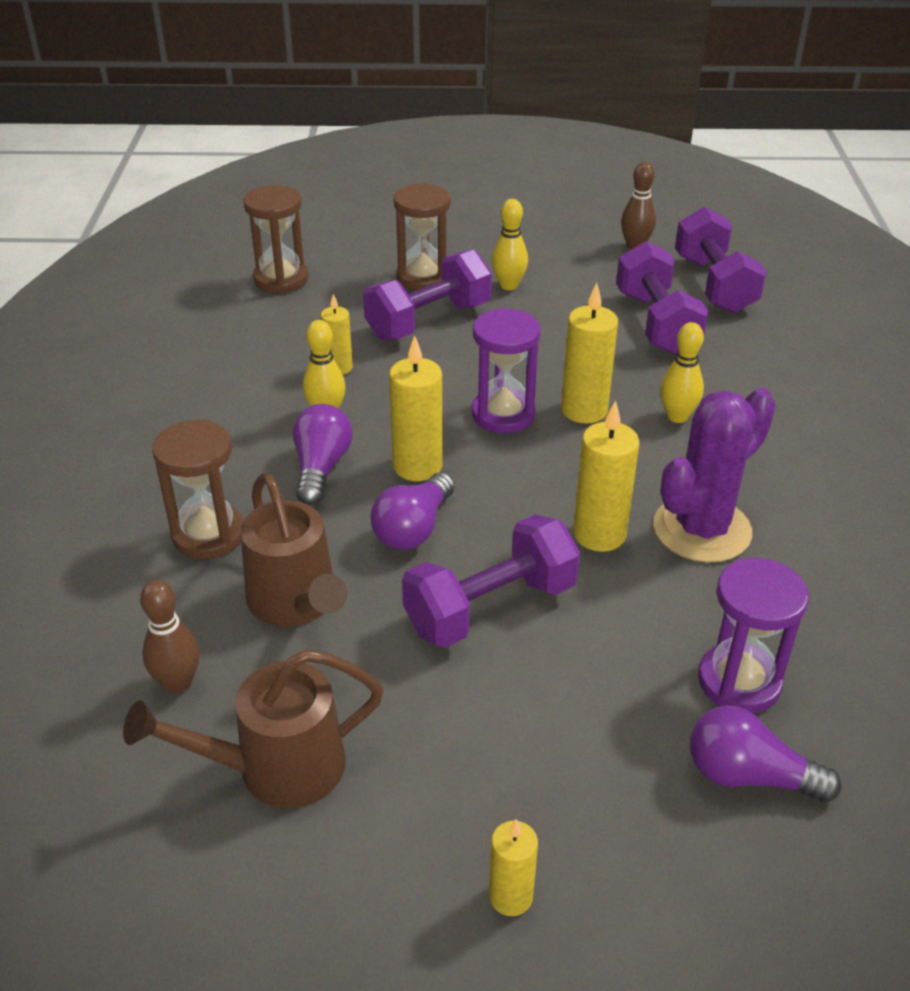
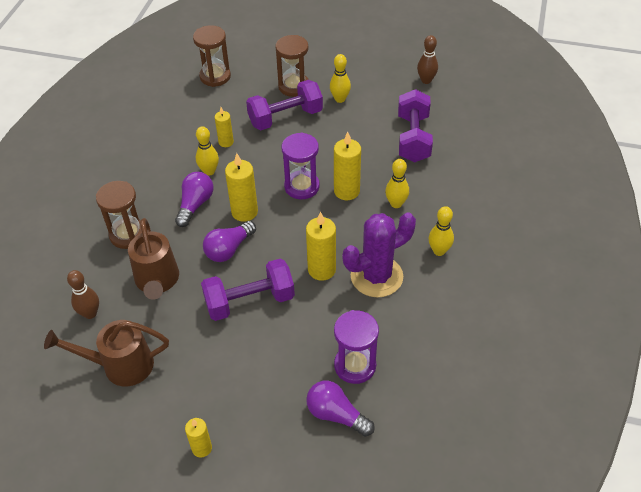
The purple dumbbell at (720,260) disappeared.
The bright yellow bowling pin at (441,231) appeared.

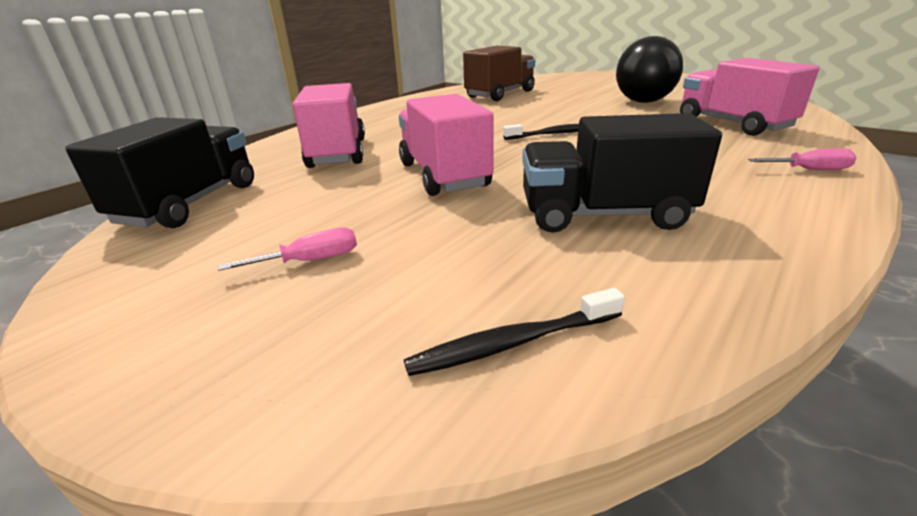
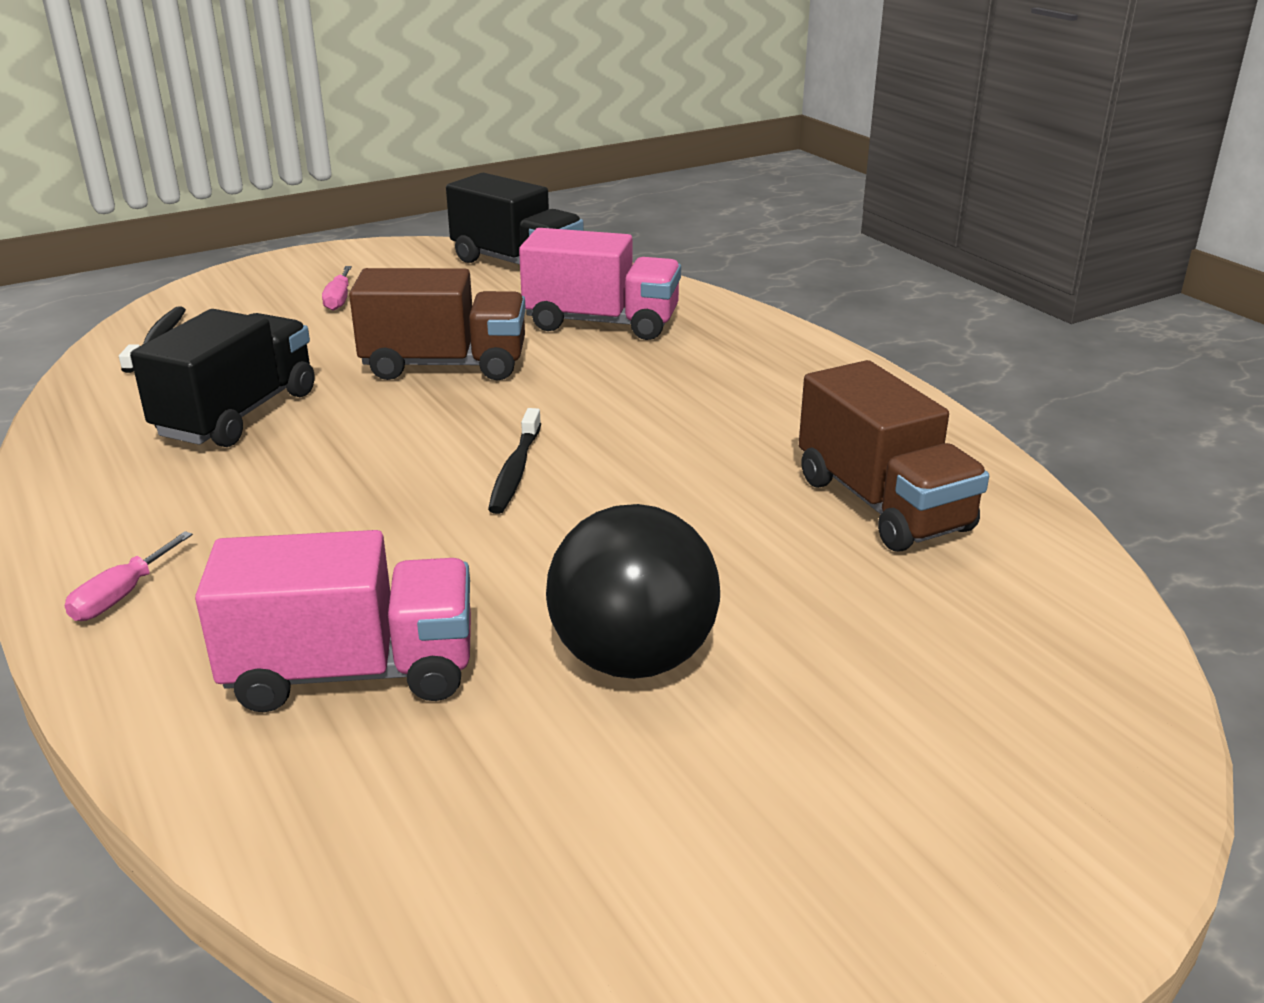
The pink toy truck at (446,145) became the brown toy truck at (437,324).

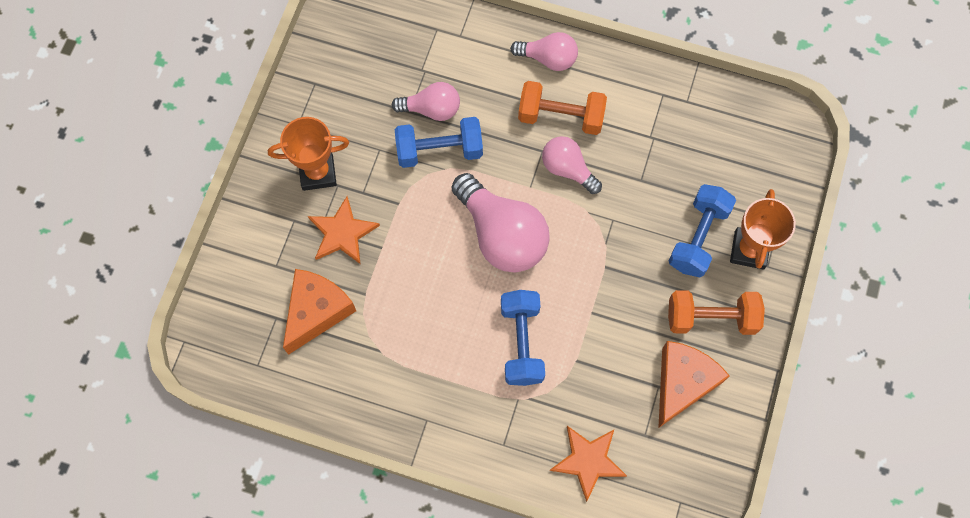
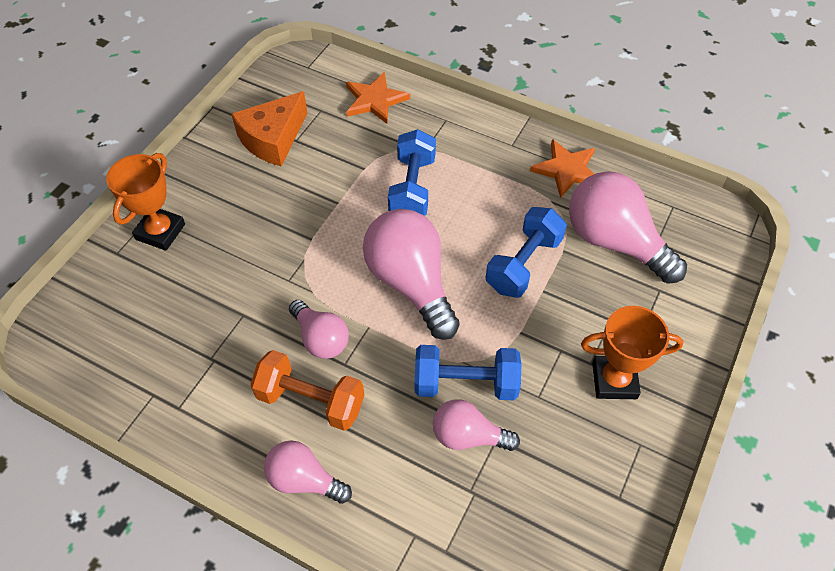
The cobalt dumbbell moved from (702,230) to (526,252).
The orange five-pointed star moved from (344,230) to (562,168).
The orange cheese wedge at (319,312) was replaced by the pink lightbulb at (628,227).
The orange dumbbell at (716,312) disappeared.

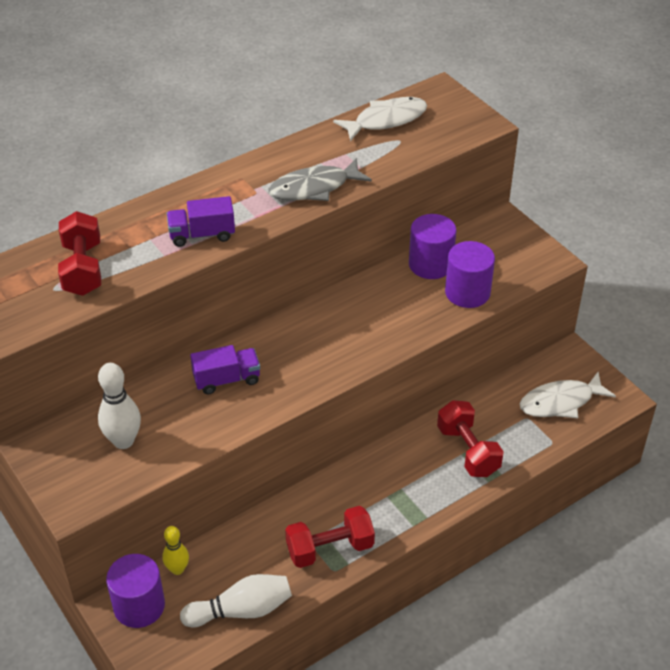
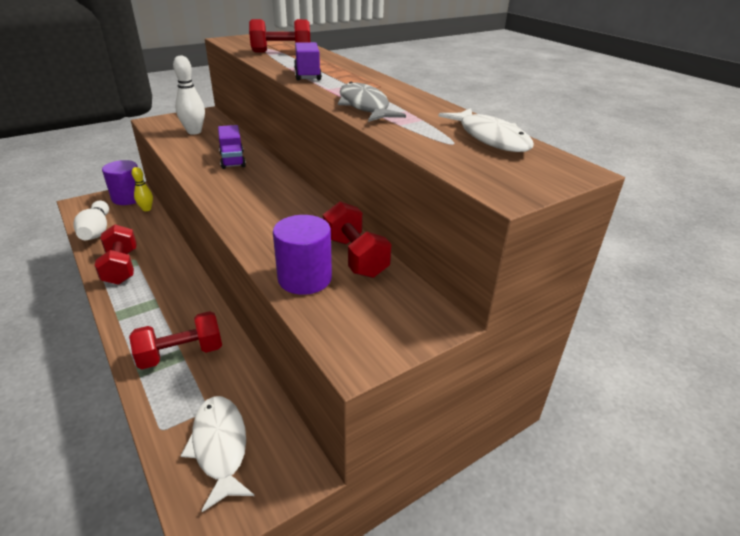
The purple cylinder at (432,246) was replaced by the red dumbbell at (357,239).

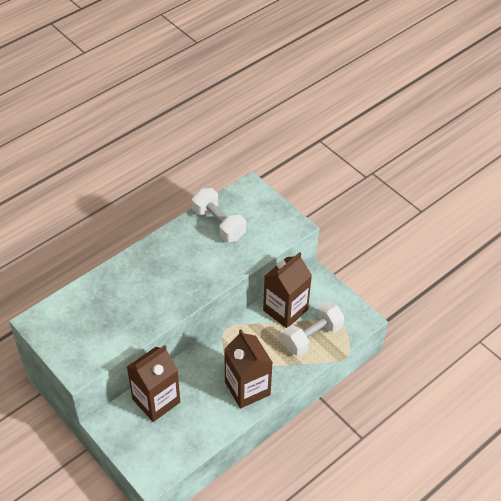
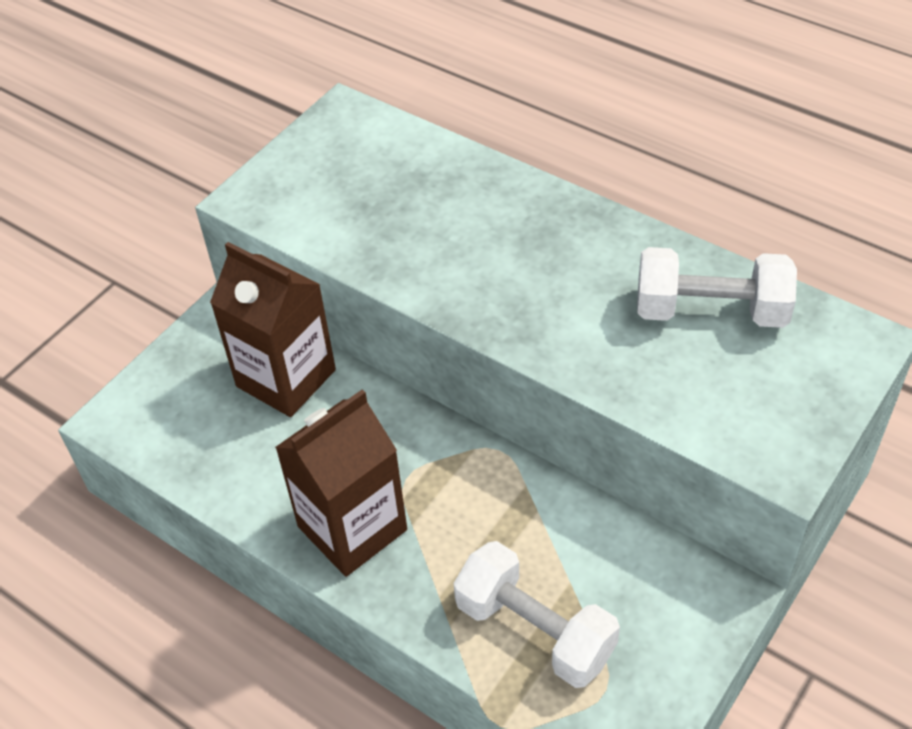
The snow-white dumbbell at (219,215) turned 60 degrees clockwise.
The brown juice carton at (287,290) disappeared.

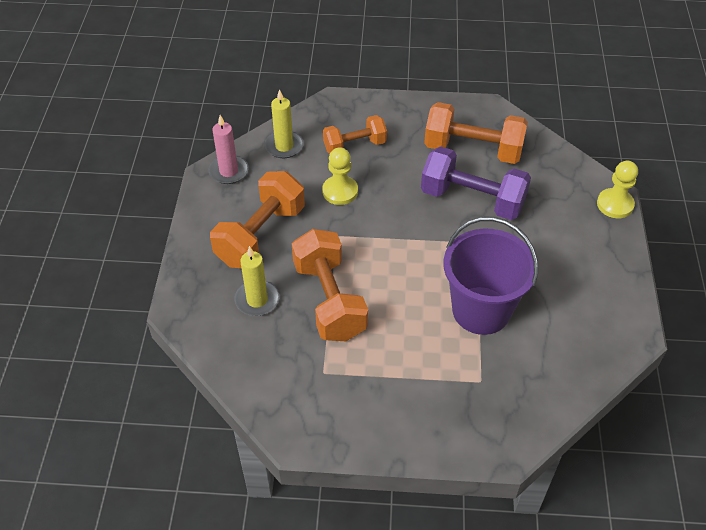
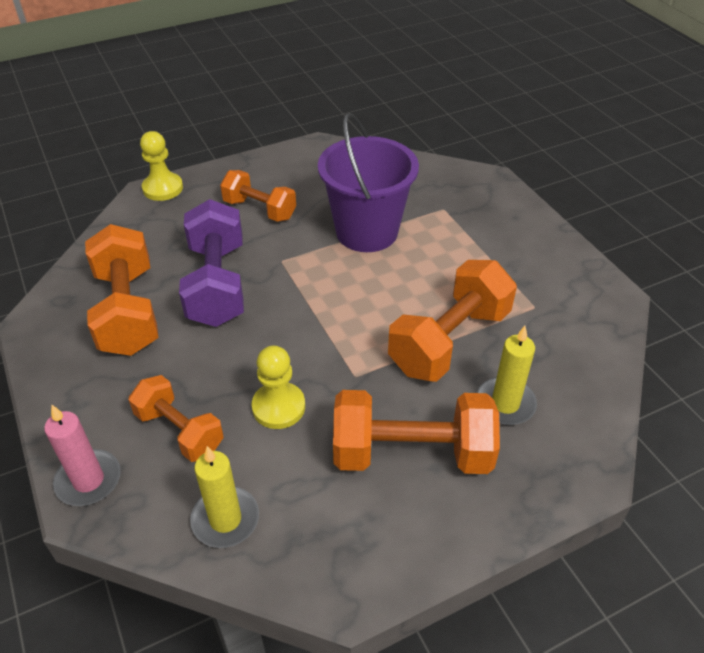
The pink candle moved from (228,149) to (82,455).
The orange dumbbell at (258,196) appeared.

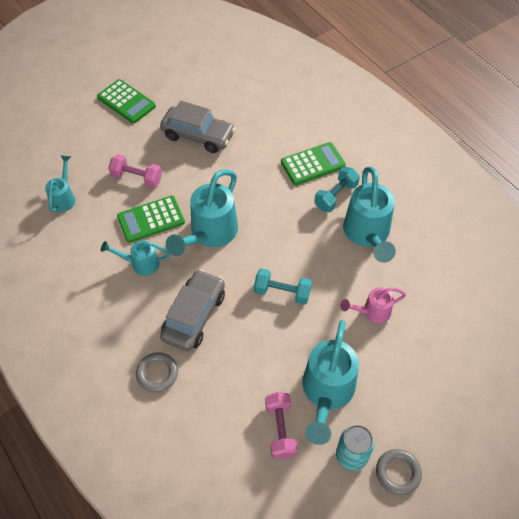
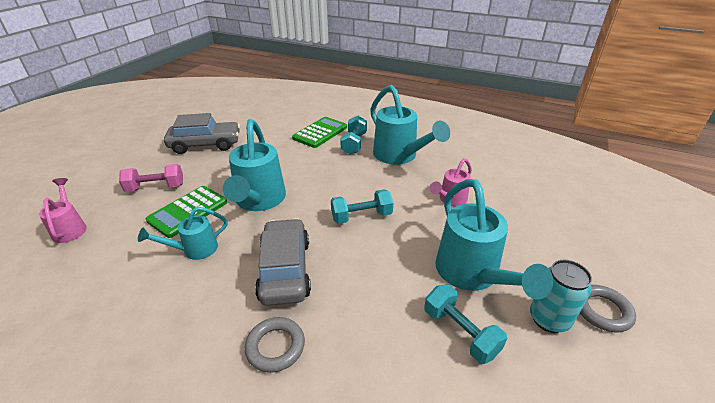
The green pocket calculator at (126,101) disappeared.
The teal sprinkling can at (60,183) became the pink sprinkling can at (63,210).
The pink dumbbell at (281,425) became the teal dumbbell at (465,324).

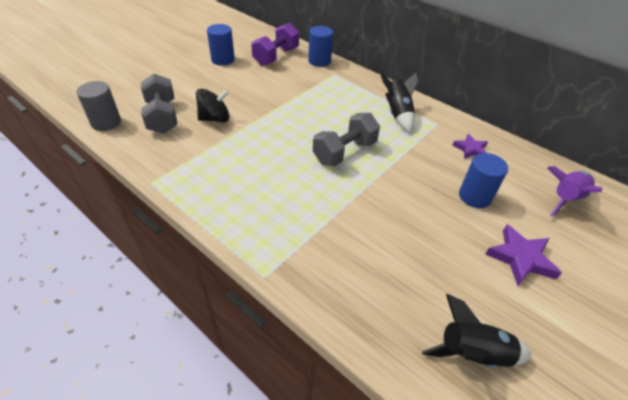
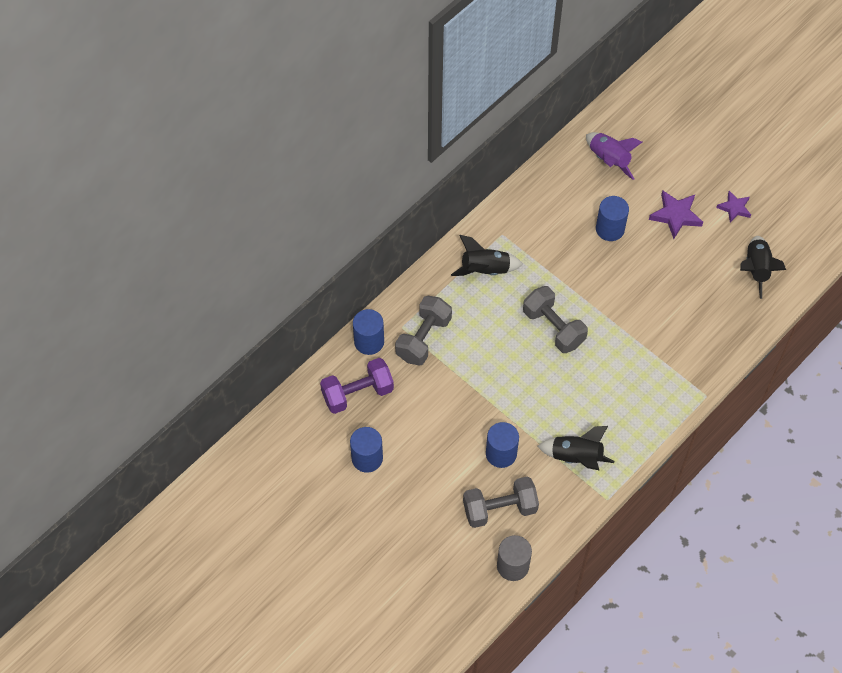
The purple dumbbell at (275,44) turned 60 degrees counterclockwise.
The black toy top at (212,105) was replaced by the cobalt cylinder at (502,445).
The purple five-pointed star moved from (470,146) to (733,206).
The grey dumbbell at (423,331) appeared.
The black rocket at (576,448) appeared.

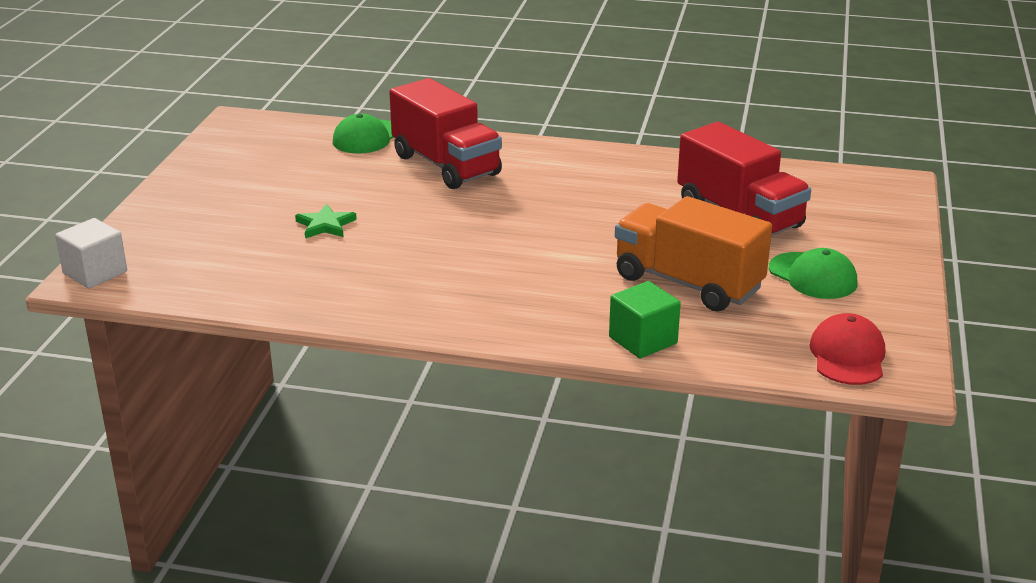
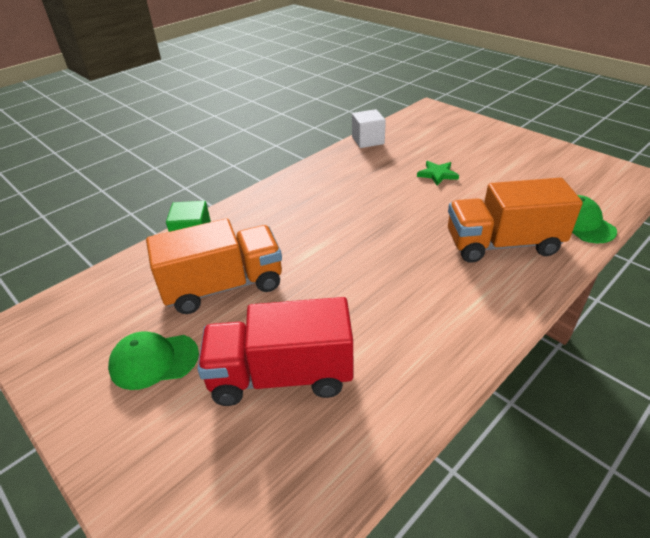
The red toy truck at (445,133) became the orange toy truck at (515,220).
The snow-white solid cube moved from (91,253) to (369,128).
The red baseball cap at (847,349) disappeared.

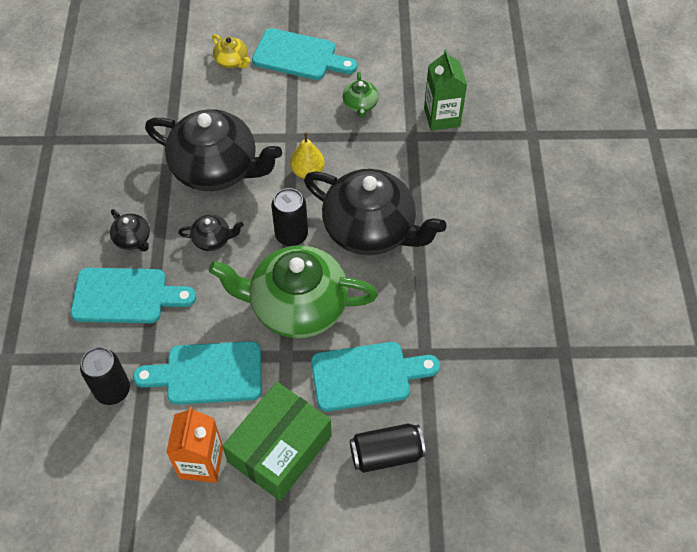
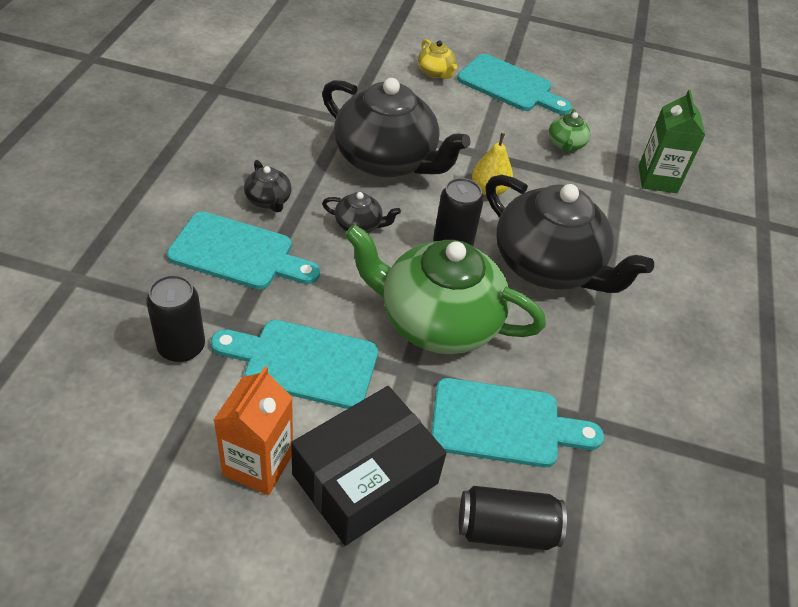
The green parcel at (277,441) became the black parcel at (369,466).

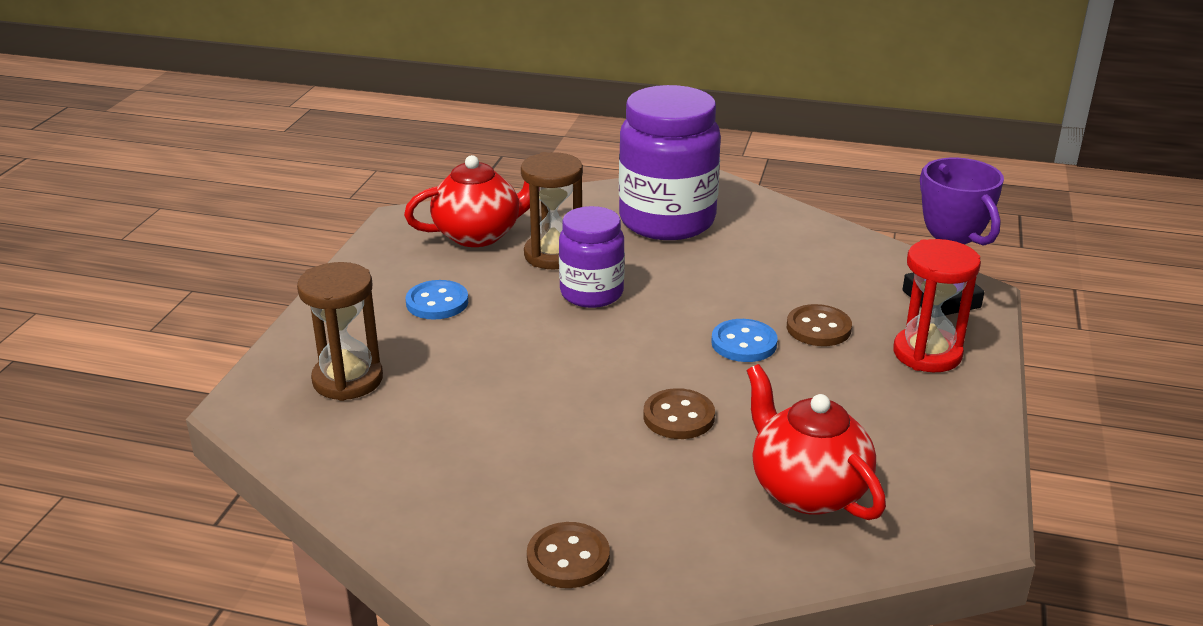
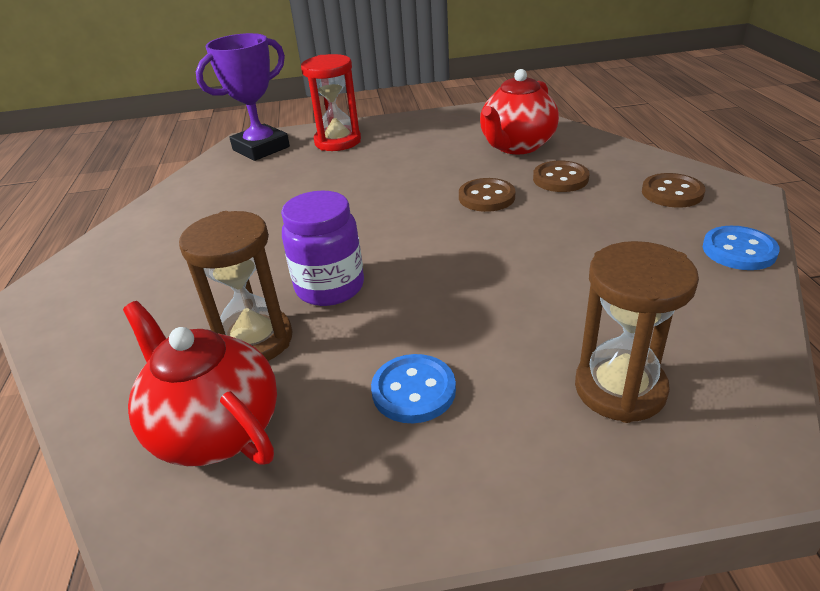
The purple jar at (670,162) disappeared.
The brown shirt button moved from (819,325) to (561,176).
The cobalt shirt button moved from (744,340) to (741,248).

